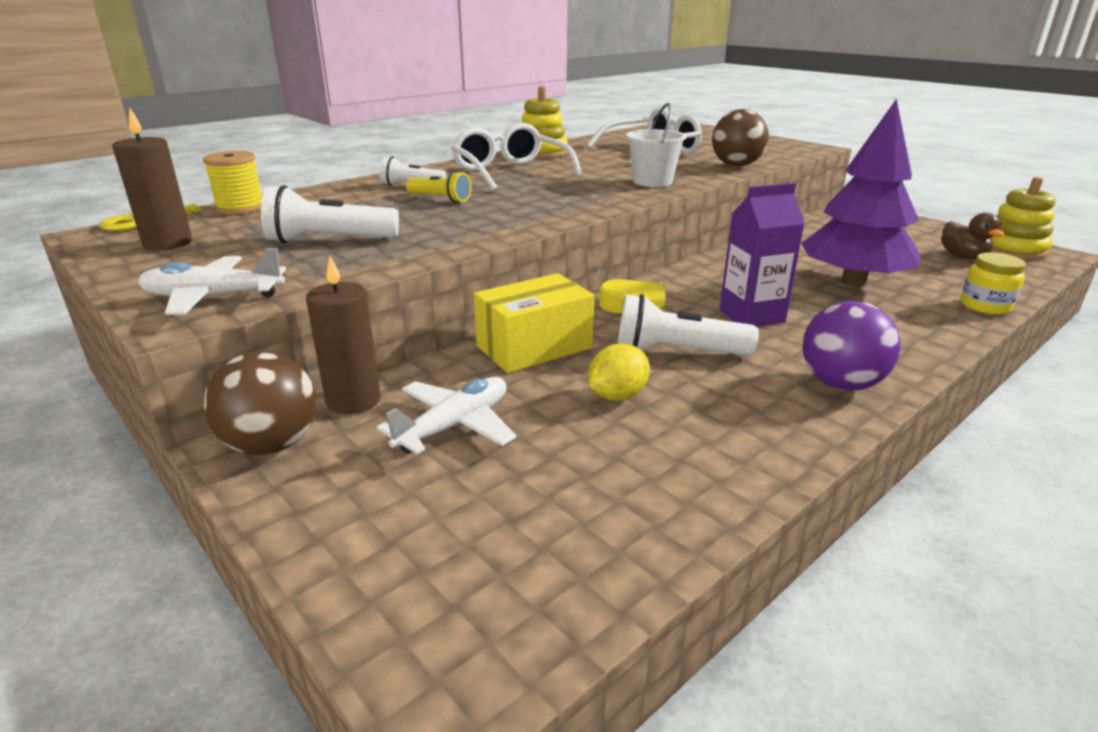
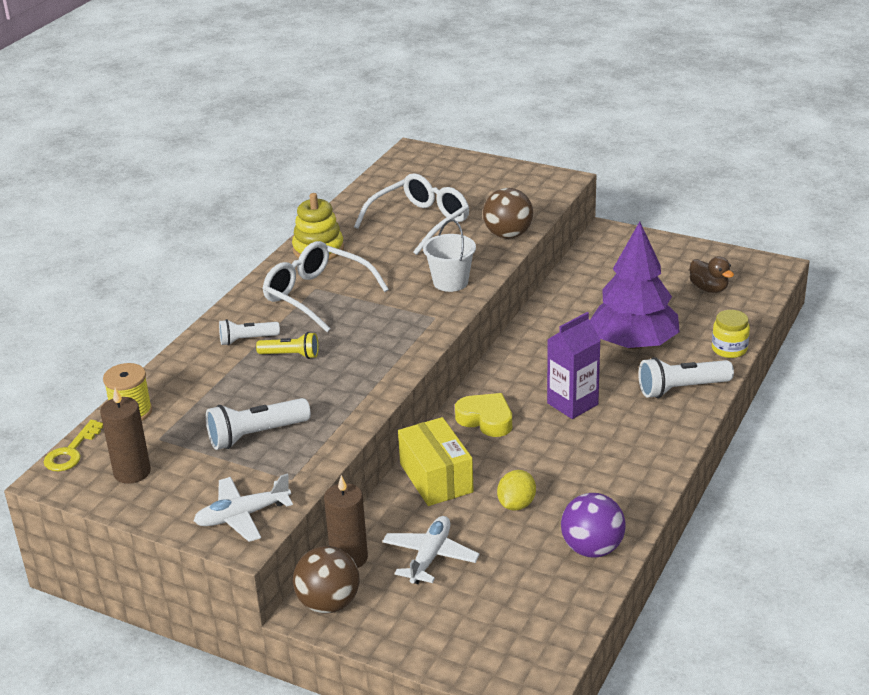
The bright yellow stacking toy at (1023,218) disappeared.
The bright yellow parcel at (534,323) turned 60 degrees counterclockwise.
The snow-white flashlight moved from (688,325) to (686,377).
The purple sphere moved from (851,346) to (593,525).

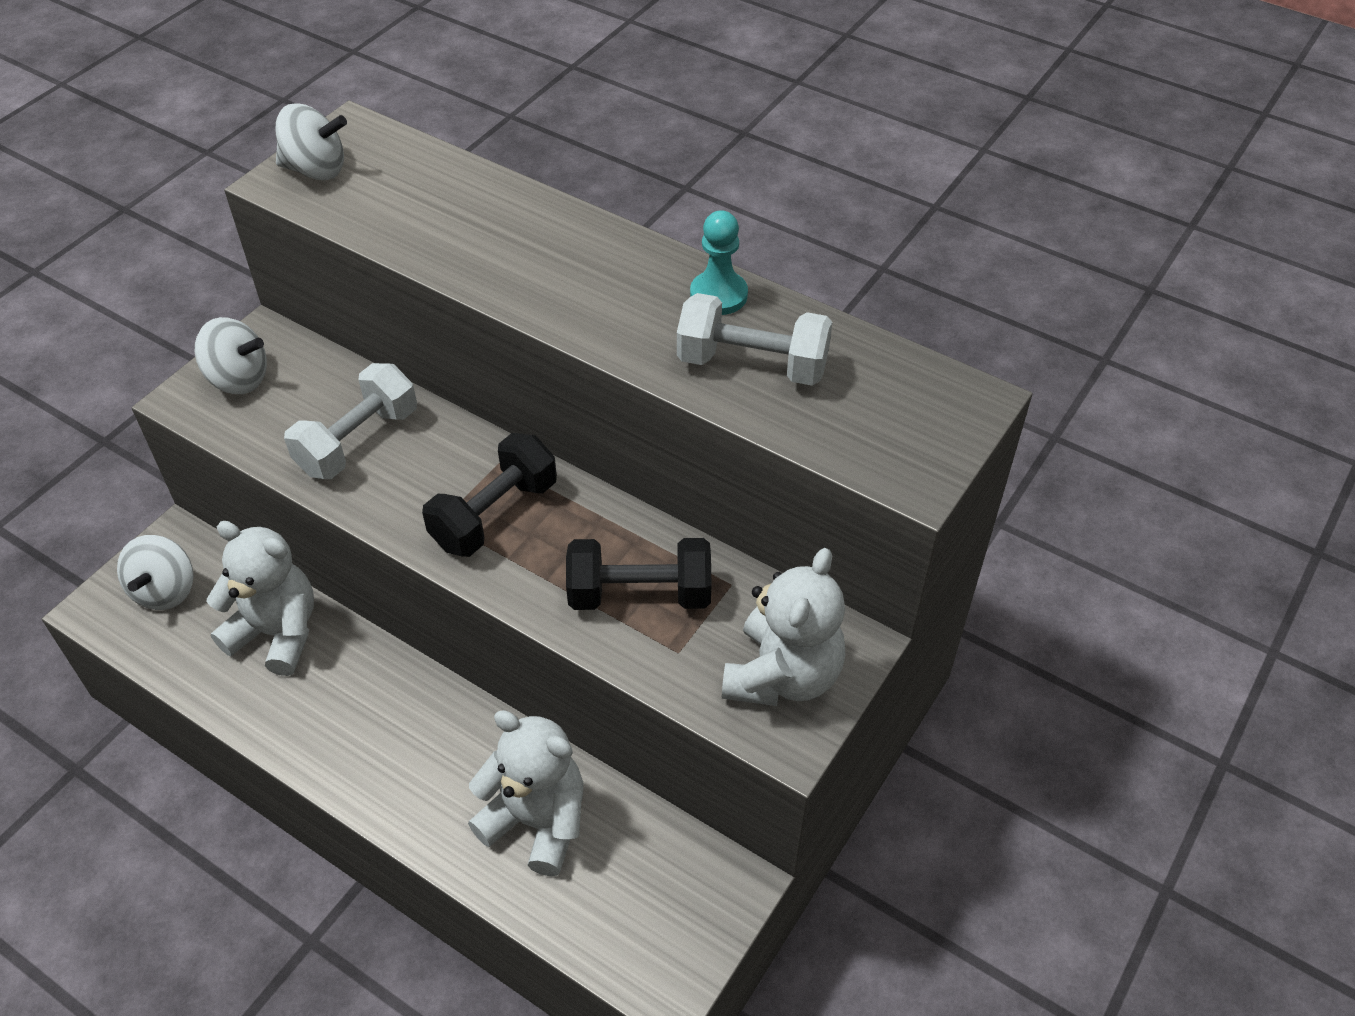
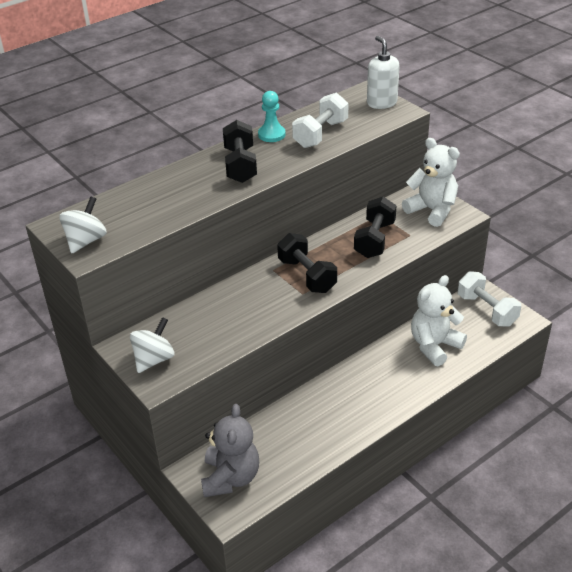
The snow-white dumbbell moved from (350,421) to (489,299).
The snow-white teddy bear at (260,598) disappeared.
The snow-white toy top at (155,572) was replaced by the grey teddy bear at (230,450).
The snow-white soap dispenser at (383,72) appeared.
The black dumbbell at (240,151) appeared.

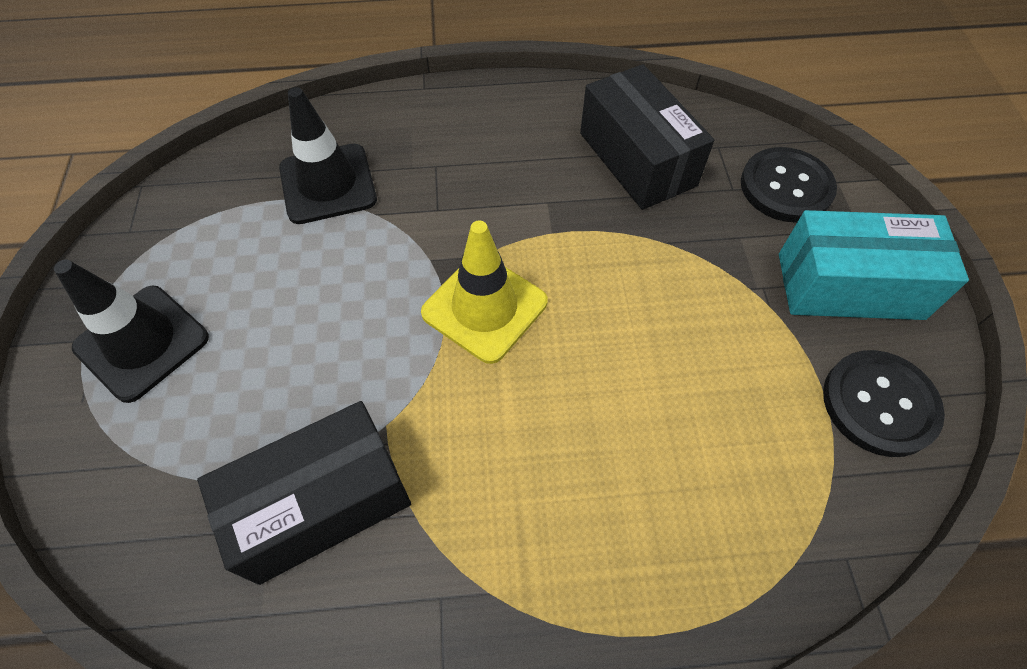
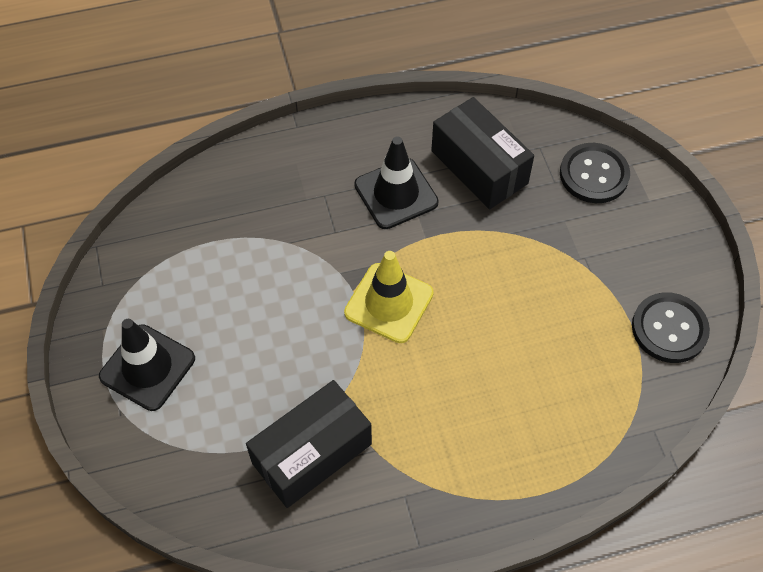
The black road cone moved from (328,155) to (396,182).
The teal parcel at (874,265) disappeared.

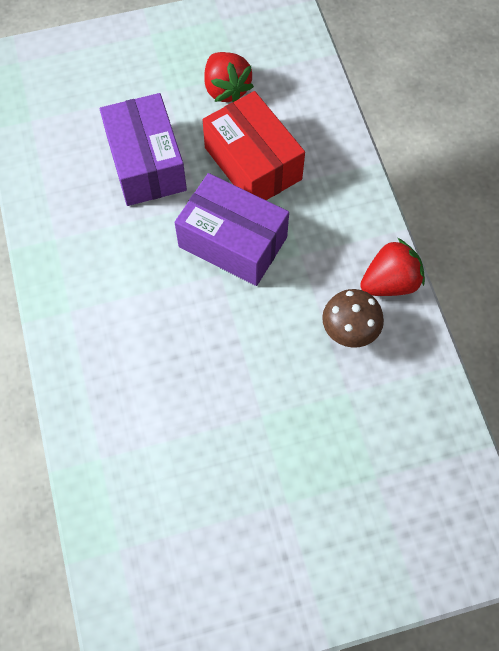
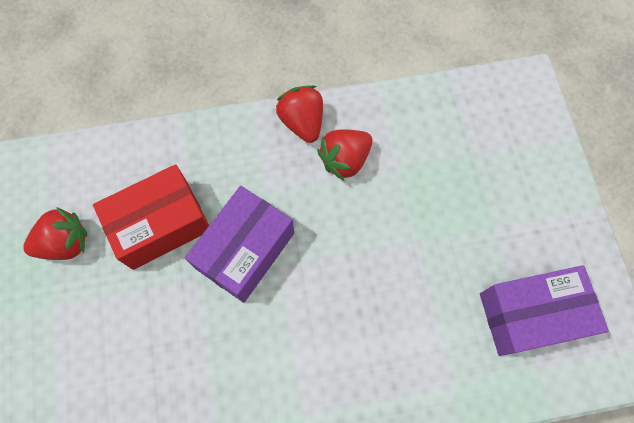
The purple parcel moved from (143,149) to (544,310).
The brown fungus at (353,318) was replaced by the red berry at (344,155).

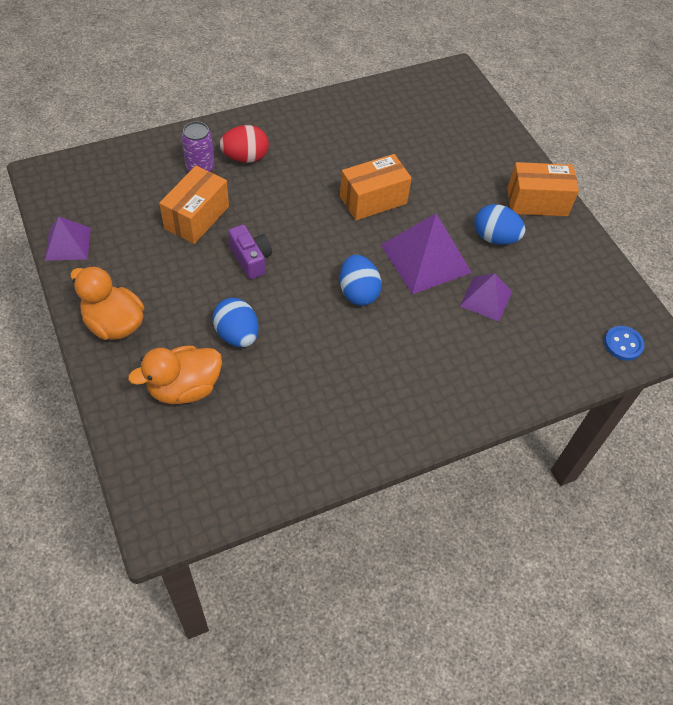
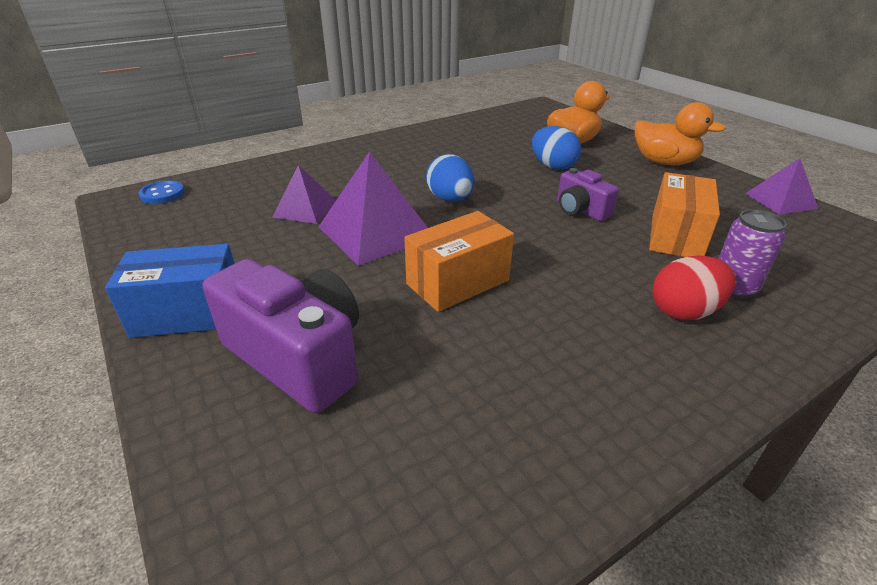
The orange parcel at (543,189) became the cobalt parcel at (169,291).
The cobalt toy egg at (500,224) disappeared.
The purple camera at (281,336) appeared.

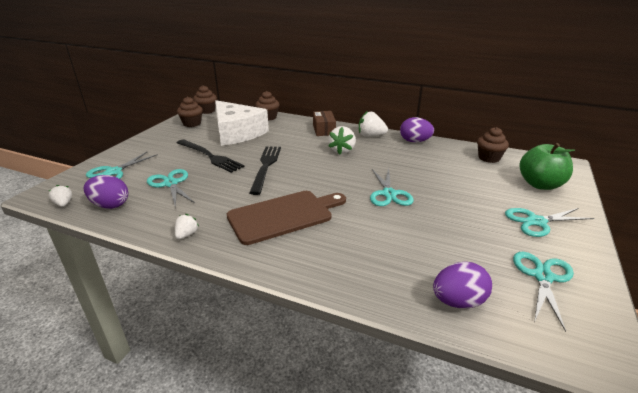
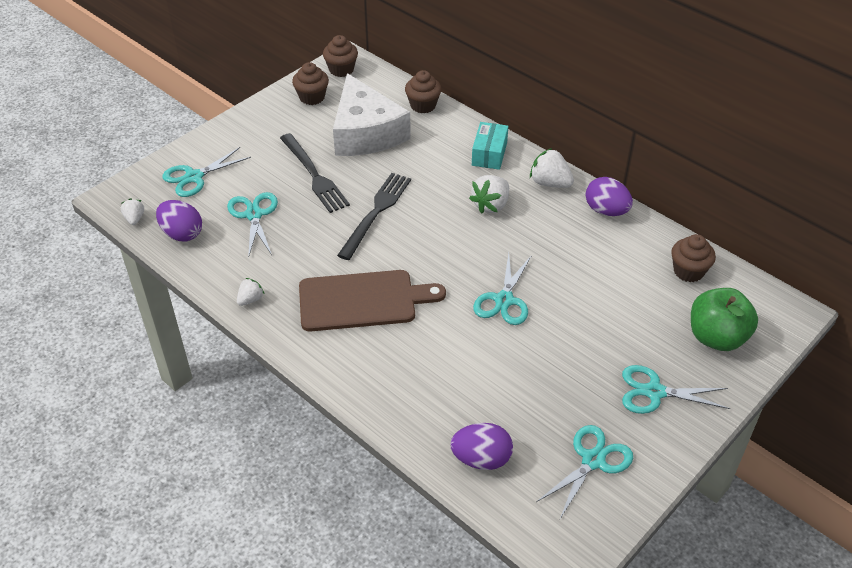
The brown parcel at (324,123) became the teal parcel at (490,146).

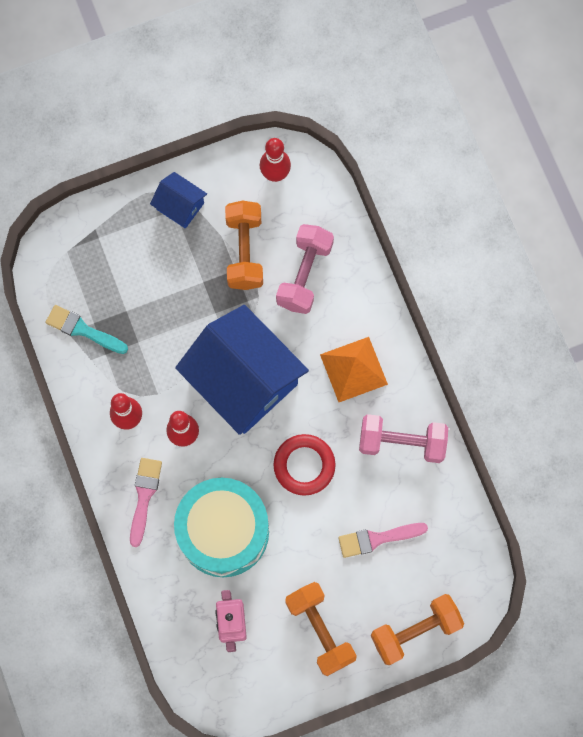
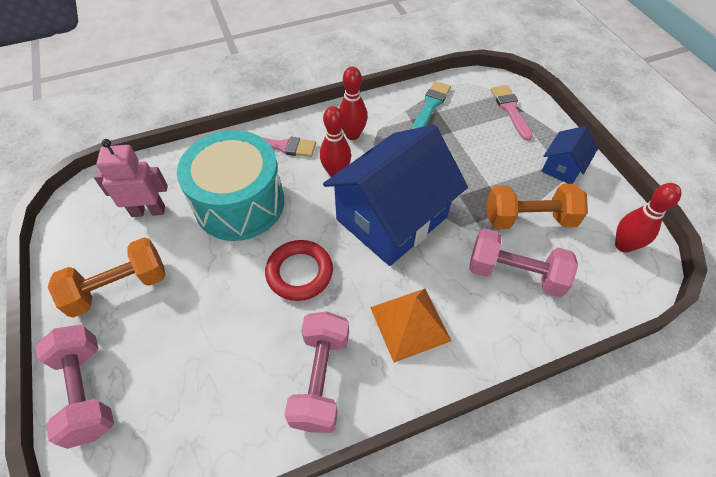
The pink brush moved from (383,540) to (512,113).
The orange dumbbell at (417,629) became the pink dumbbell at (75,387).

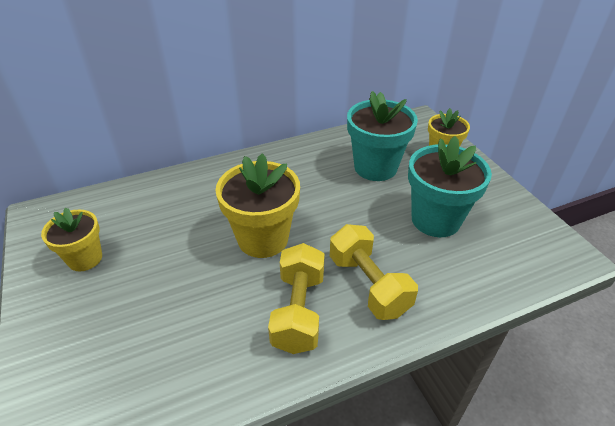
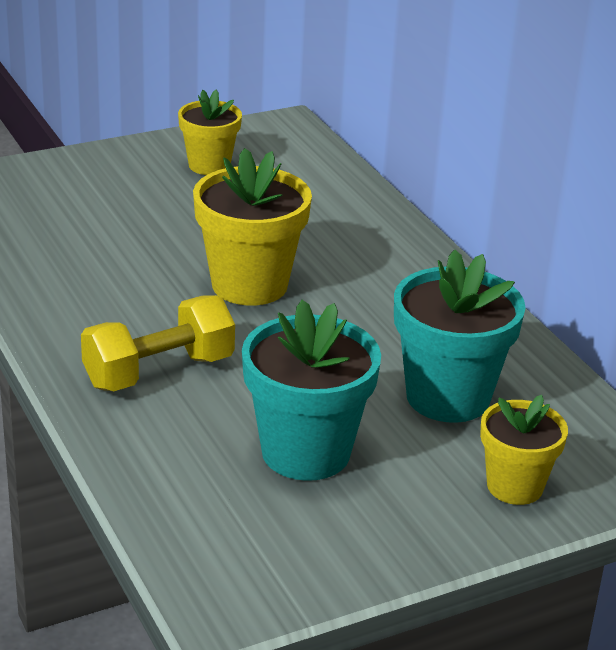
The bright yellow dumbbell at (296,298) disappeared.

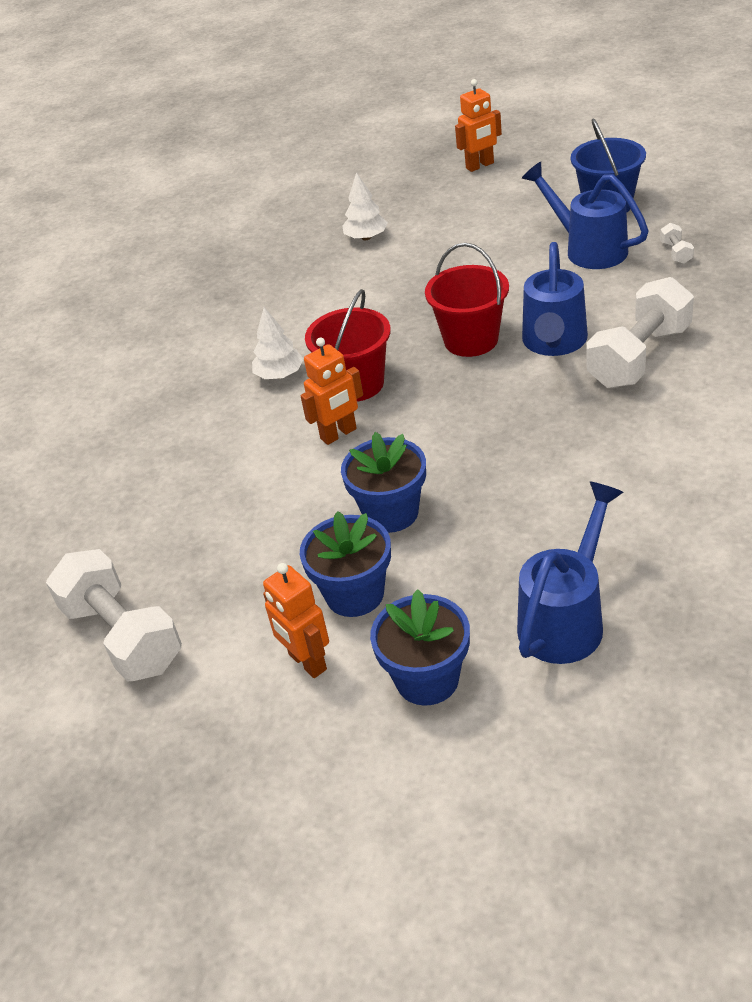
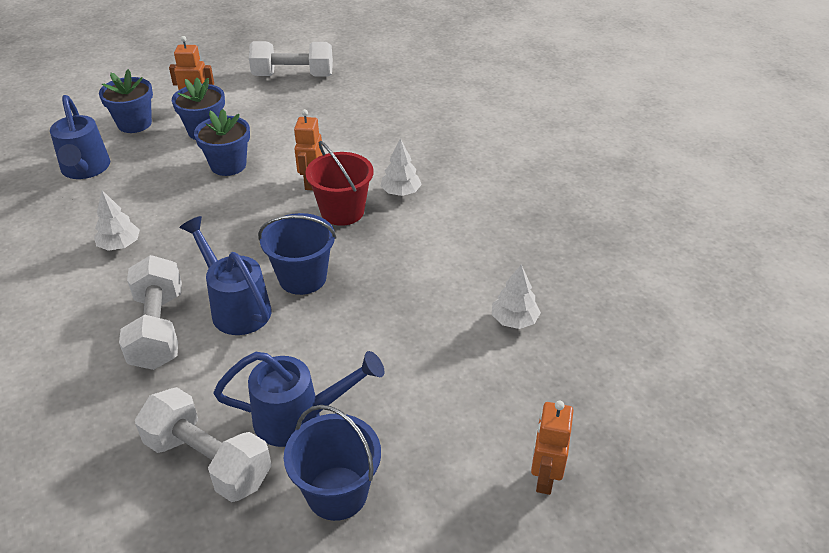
The snow-white dumbbell at (677,243) changed to 2.43 times the size.
The red bucket at (467,300) became the cobalt bucket at (297,254).
The snow-white fir tree at (117,220) appeared.

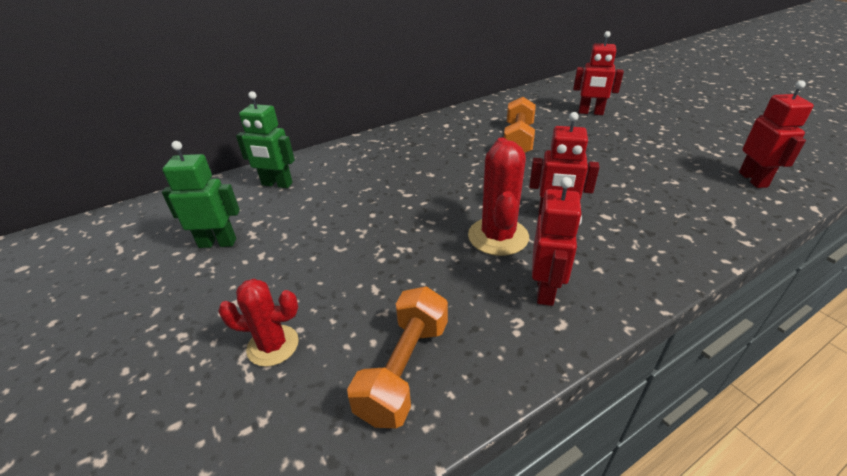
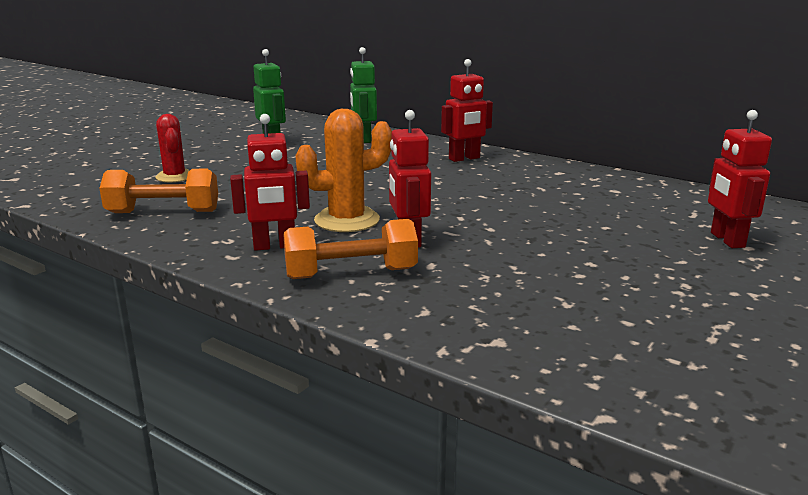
The red robot moved from (776,134) to (467,110).
The orange dumbbell moved from (520,125) to (350,249).
The red prickly plant at (498,197) became the orange prickly plant at (343,170).

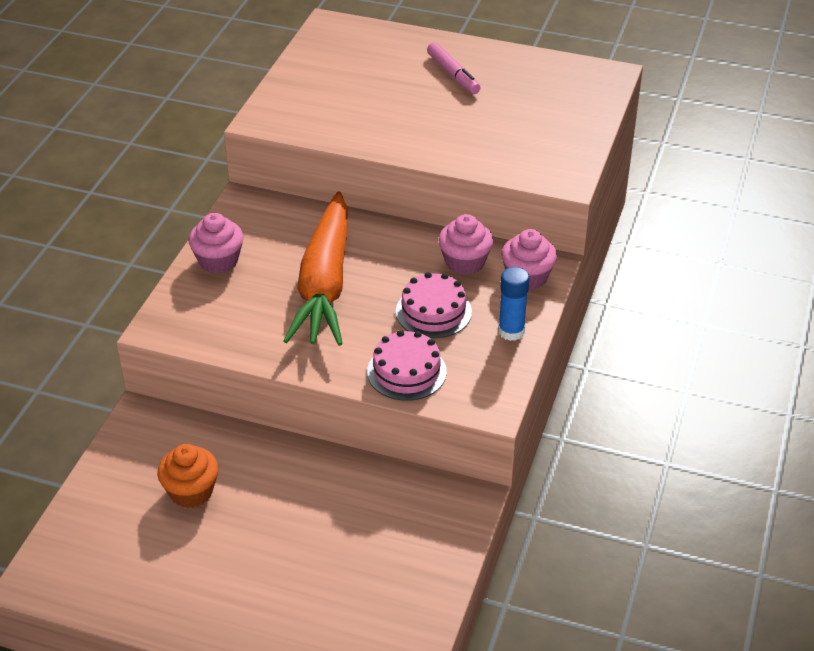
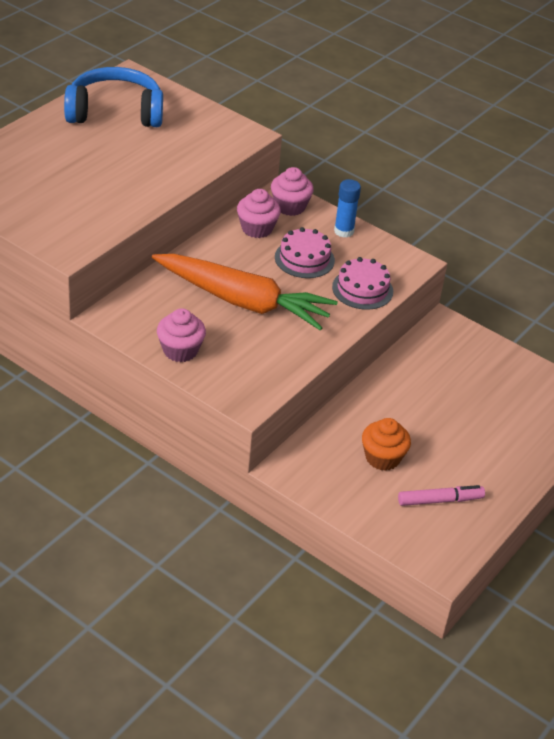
The pink marker moved from (454,68) to (441,495).
The cobalt headset at (113,97) appeared.

